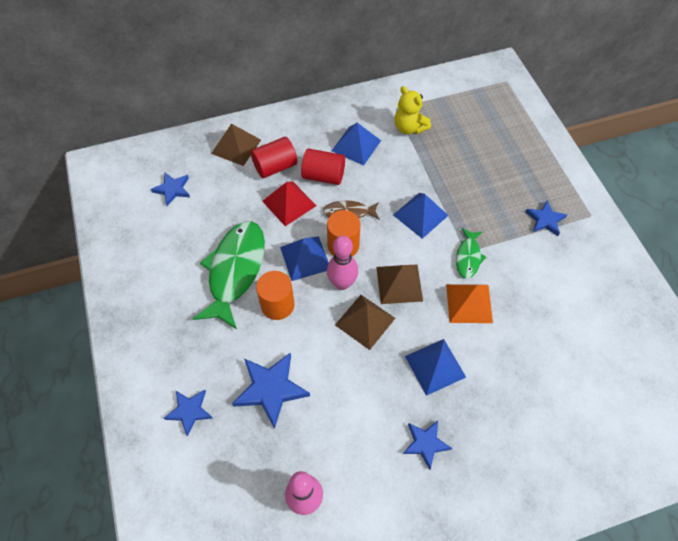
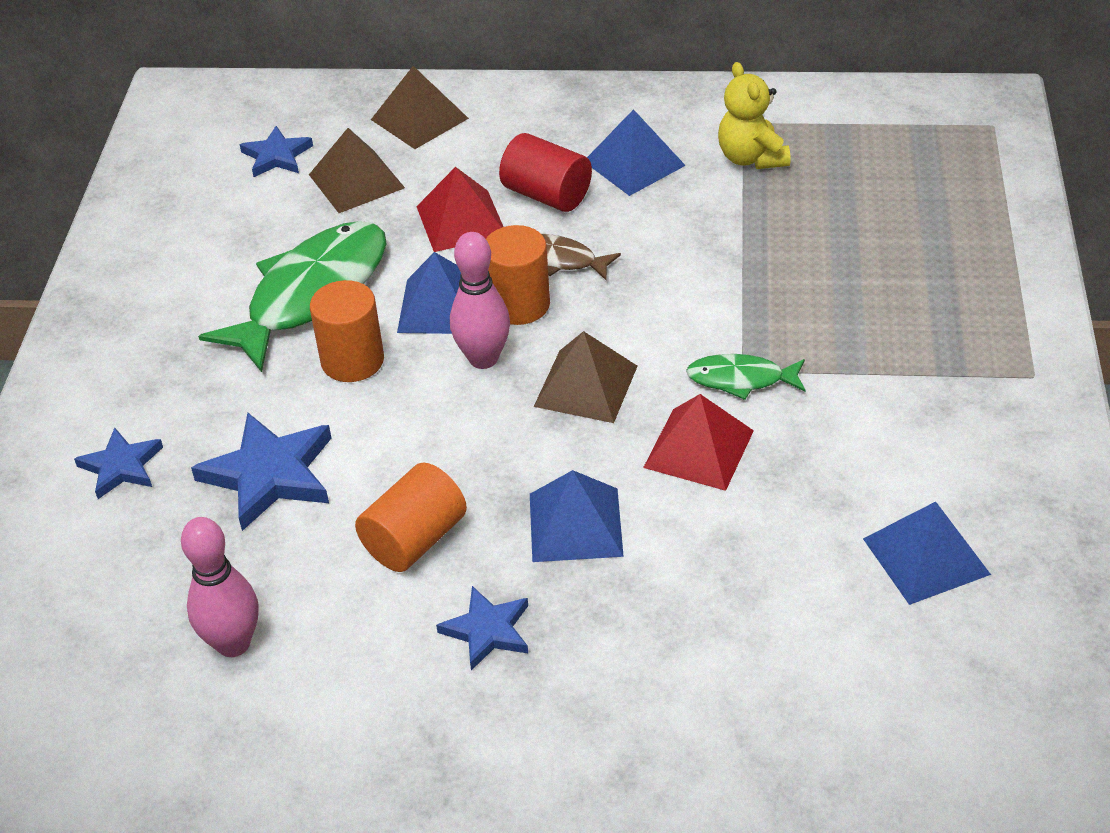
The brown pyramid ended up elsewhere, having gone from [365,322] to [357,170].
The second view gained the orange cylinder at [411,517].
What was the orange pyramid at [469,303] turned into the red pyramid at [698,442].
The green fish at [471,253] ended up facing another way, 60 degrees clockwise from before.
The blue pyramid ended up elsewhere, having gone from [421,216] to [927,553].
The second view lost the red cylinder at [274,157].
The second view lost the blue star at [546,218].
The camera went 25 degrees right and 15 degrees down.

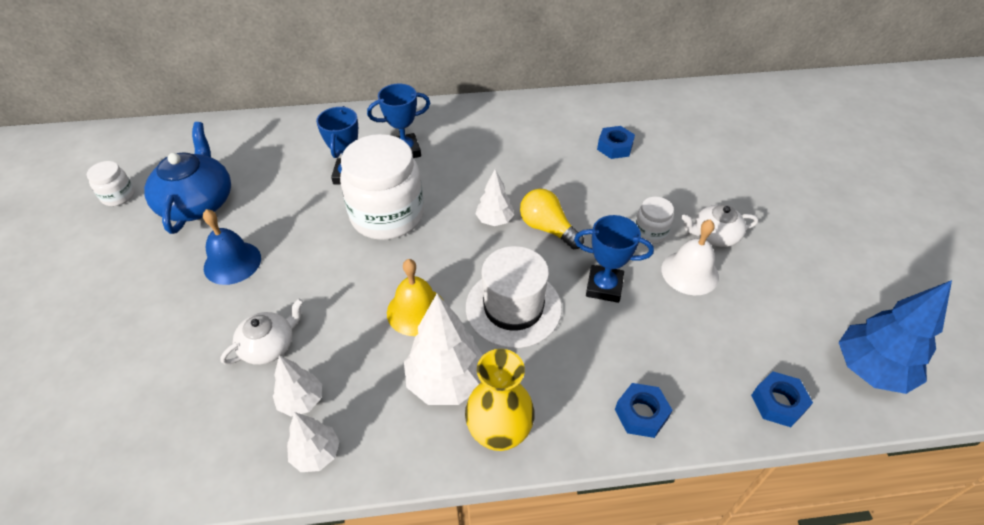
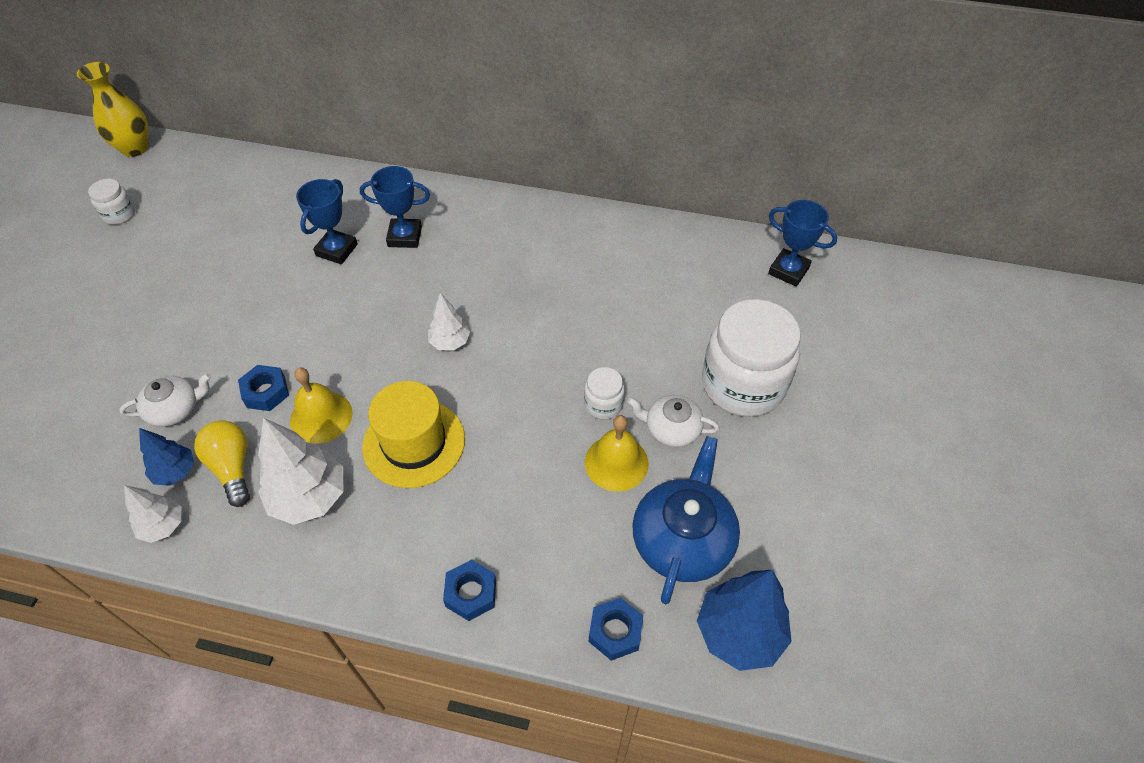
The yellow vase ended up elsewhere, having gone from [500,400] to [113,109].
What was the white tree at [297,385] turned into the blue tree at [166,457].
The yellow light bulb ended up elsewhere, having gone from [552,219] to [222,463].
The blue nut ended up elsewhere, having gone from [616,142] to [263,388].
What was the white hat at [514,297] turned into the yellow hat at [413,434].
What was the white bell at [690,257] turned into the yellow bell at [616,453].
The blue teapot ended up elsewhere, having gone from [187,178] to [686,520].
The white jar ended up elsewhere, having gone from [382,187] to [751,358].
The blue trophy ended up elsewhere, having gone from [614,259] to [802,243].
The second view lost the blue bell at [232,247].
The camera went 20 degrees right and 5 degrees up.

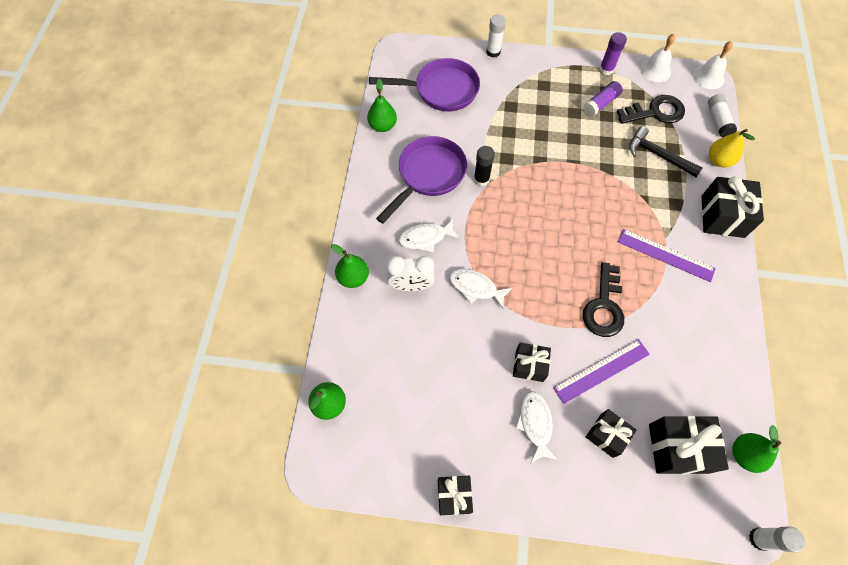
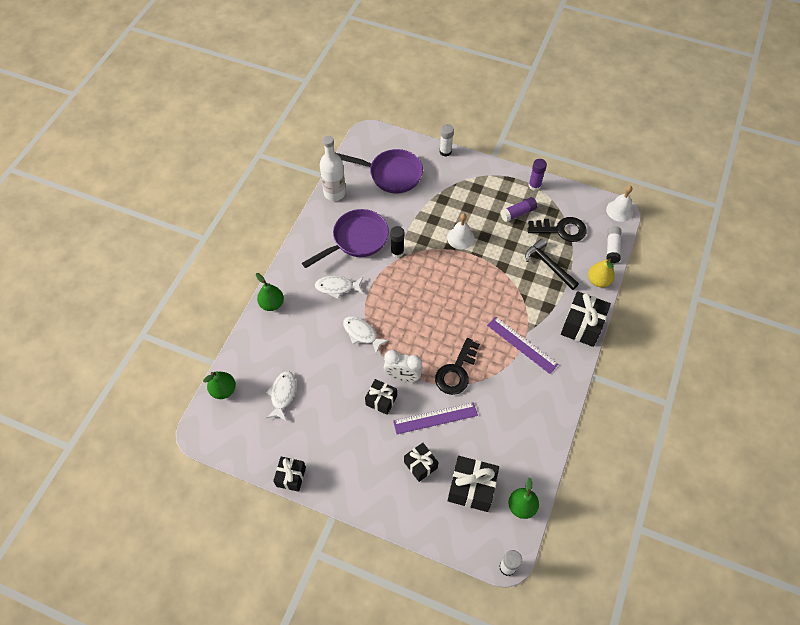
The white fish ended up elsewhere, having gone from [537,427] to [281,396].
Where the green pear stood at [382,105], the white bottle came to stand at [333,168].
The white clock ended up elsewhere, having gone from [410,273] to [403,366].
The white bell ended up elsewhere, having gone from [657,58] to [460,231].
The camera went 15 degrees right and 5 degrees down.

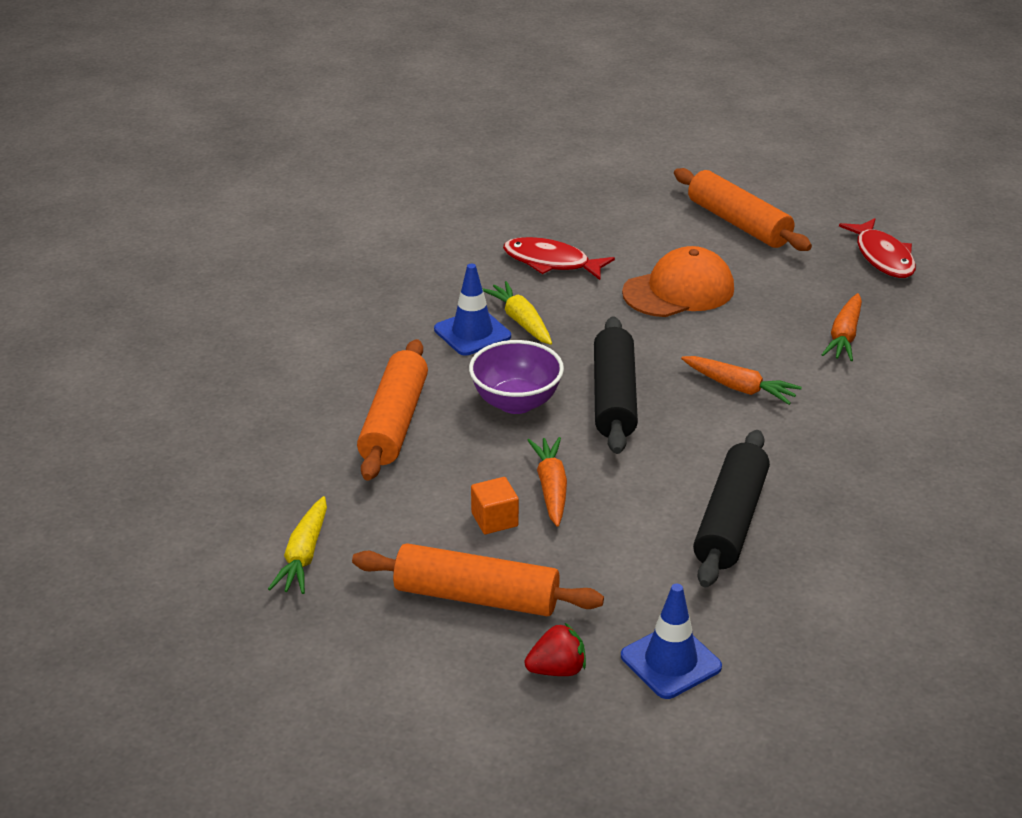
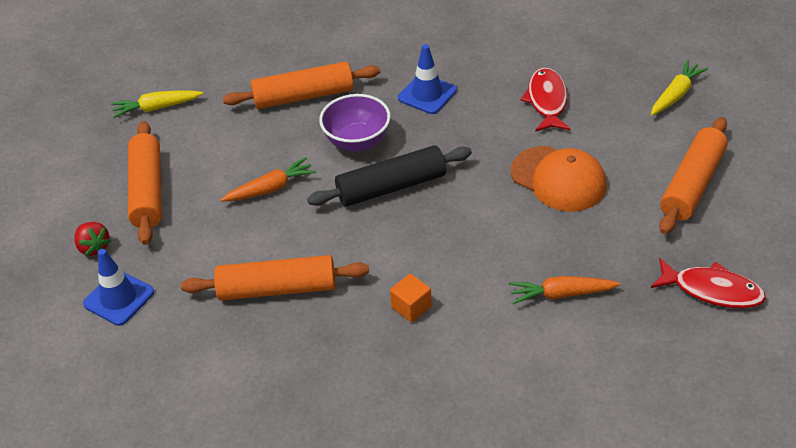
What was the black rolling pin at [731,508] turned into the orange rolling pin at [275,277].
The orange cube ended up elsewhere, having gone from [495,505] to [411,298].
The yellow carrot ended up elsewhere, having gone from [517,313] to [679,87].
The red fish at [877,248] ended up facing another way, 120 degrees counterclockwise from before.
The second view lost the orange carrot at [741,380].
The camera went 70 degrees right and 10 degrees up.

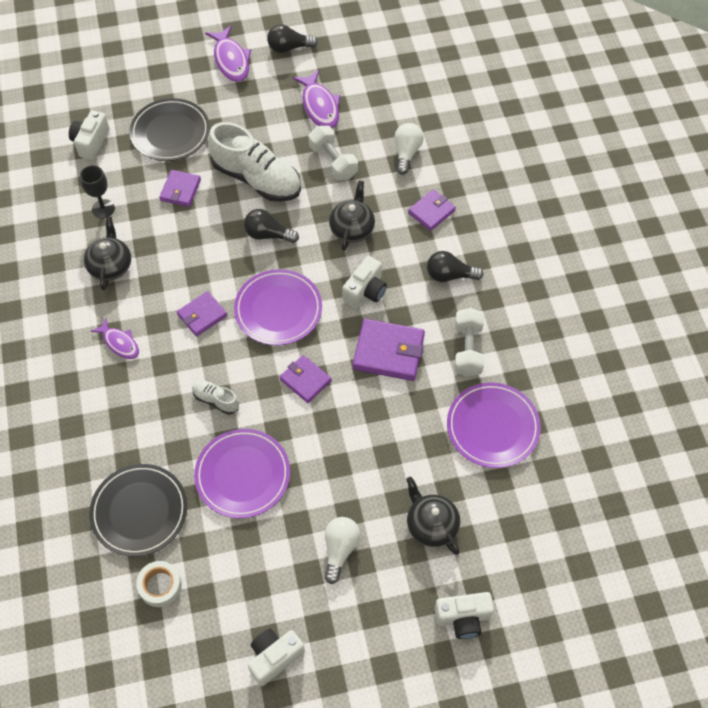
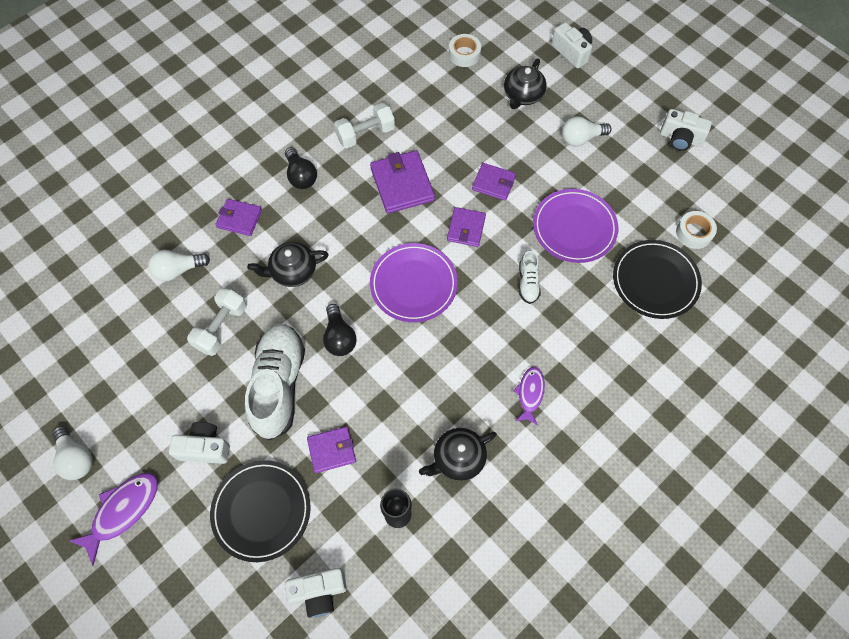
What was the black light bulb at [292,38] turned into the white light bulb at [72,453].
The white camera ended up elsewhere, having gone from [364,282] to [199,443].
The second view gained the white tape at [465,50].
The purple wallet ended up elsewhere, having gone from [202,313] to [494,182].
The second view lost the purple fish at [317,99].
The second view lost the purple plate at [494,425].
The camera went 120 degrees left and 5 degrees up.

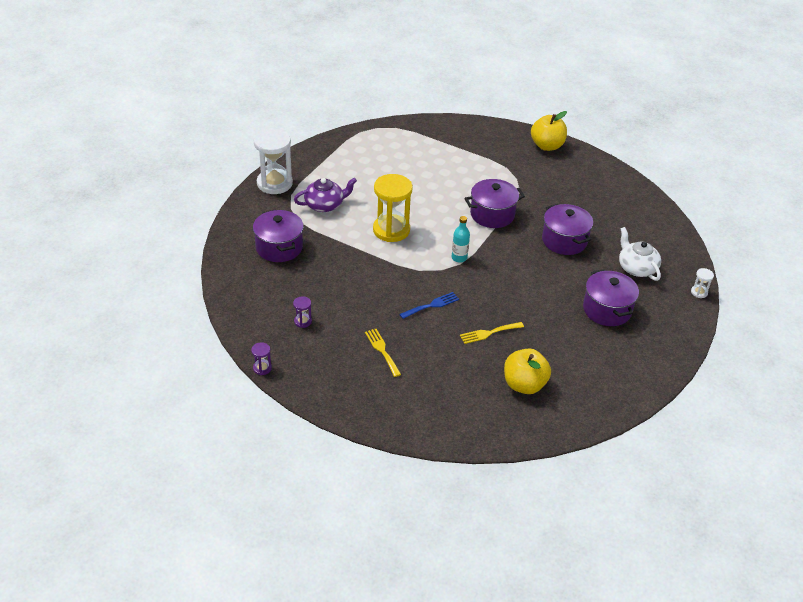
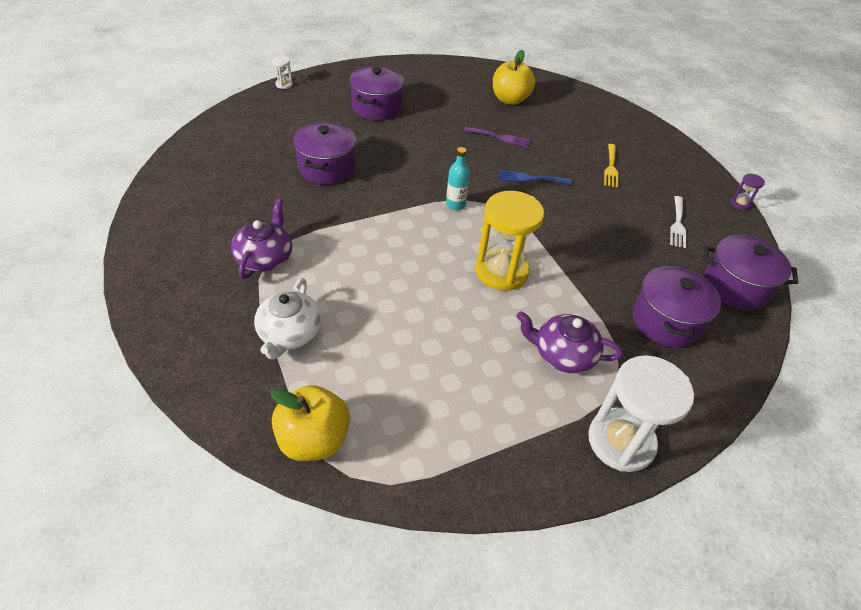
The second view gained the purple teapot at [261,239].
The white teapot ended up elsewhere, having gone from [640,254] to [288,319].
The yellow apple ended up elsewhere, having gone from [549,131] to [310,423].
What was the yellow fork at [492,333] turned into the purple fork at [497,137].
Where the purple hourglass stood at [302,312], the white fork came to stand at [678,222].
The purple pot ended up elsewhere, having gone from [494,203] to [751,272].
The camera went 145 degrees left and 5 degrees up.

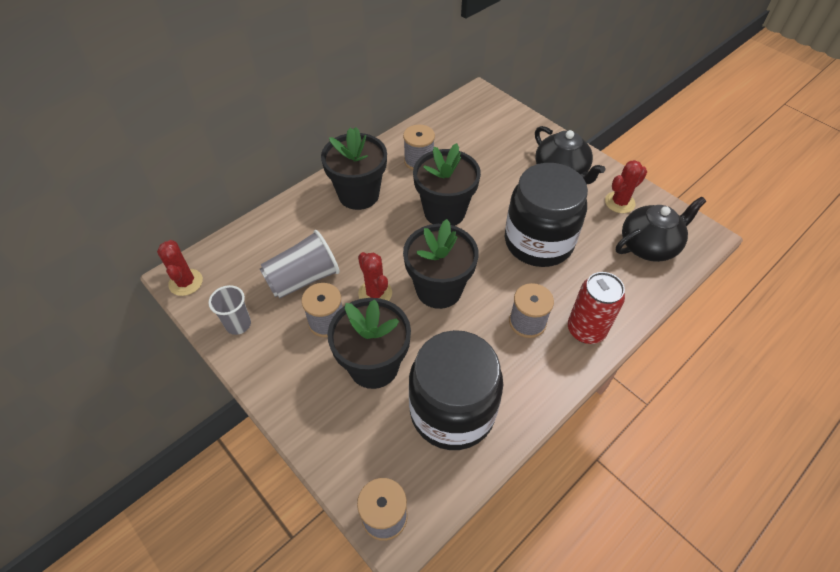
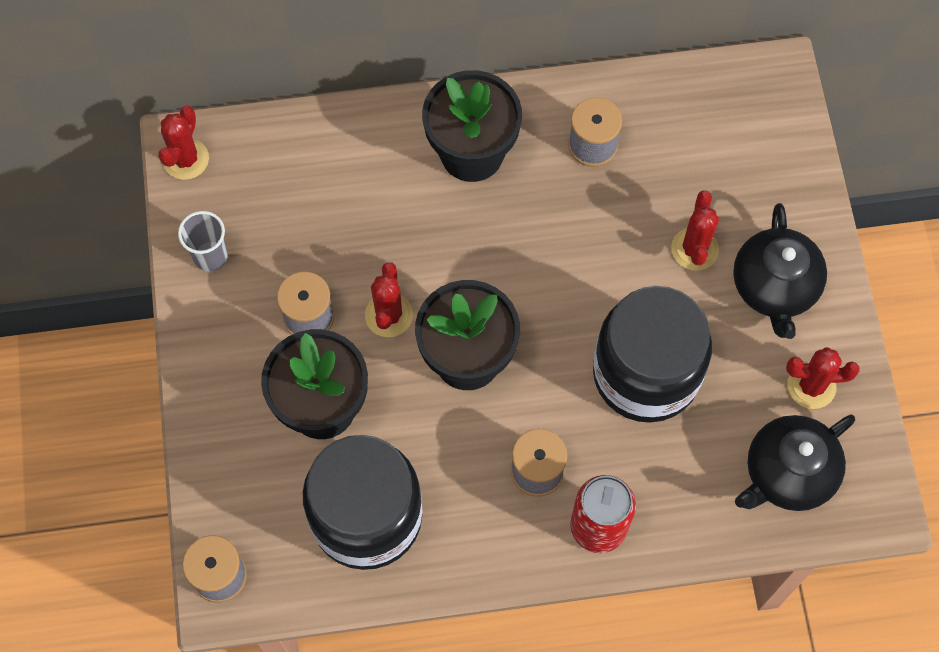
The second view gained the red cactus at [695,230].
The black teapot at [661,229] ended up facing another way, 135 degrees clockwise from before.
The second view lost the grey cup at [300,264].
The second view lost the black flower pot at [447,184].
The camera went 35 degrees right and 15 degrees up.

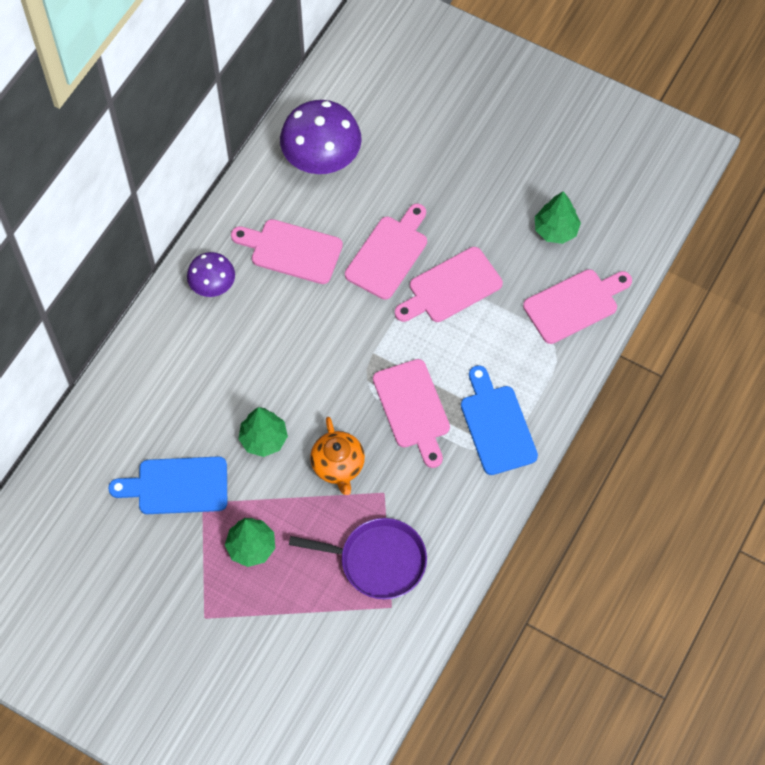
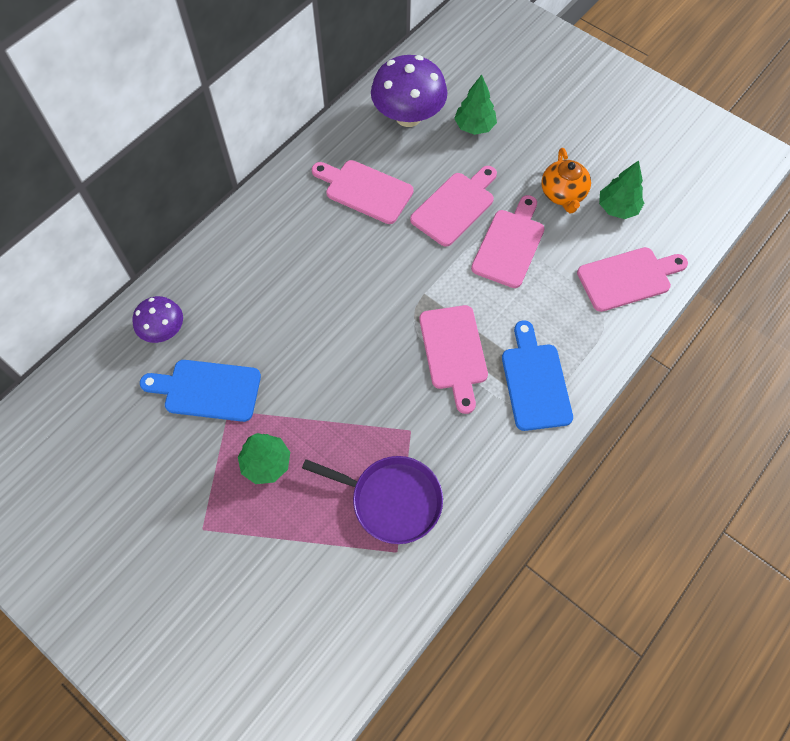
The purple mushroom ended up elsewhere, having gone from [211,274] to [157,319].
The green tree ended up elsewhere, having gone from [263,432] to [475,105].
The pink cutting board at [449,284] ended up facing another way, 135 degrees clockwise from before.
The orange teapot ended up elsewhere, having gone from [337,456] to [566,180].
The camera went 10 degrees right and 0 degrees up.

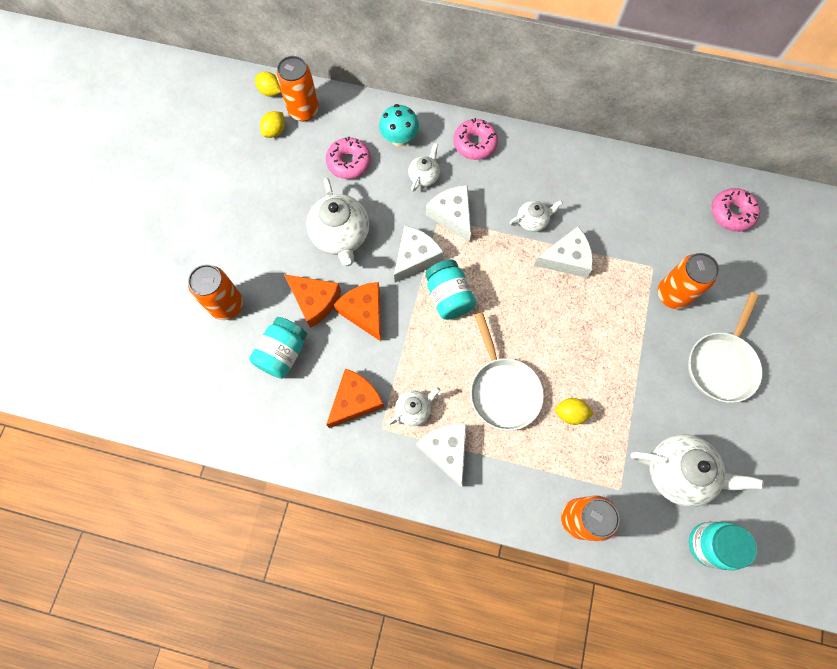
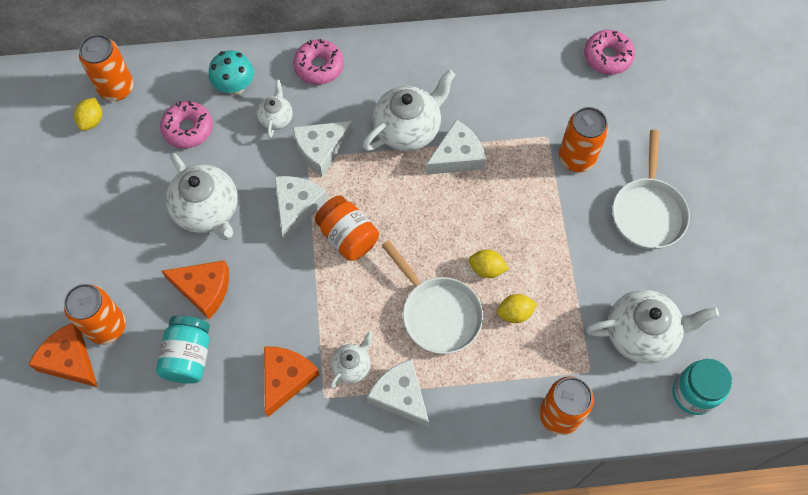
The orange cheese ended up elsewhere, having gone from [357,311] to [63,355].
The white cheese at [448,213] ended up facing another way, 75 degrees counterclockwise from before.
What was the turquoise jar at [450,289] turned into the orange jar at [347,228].
The size of the white teapot at [536,216] changed by a factor of 1.88.
The yellow lemon ended up elsewhere, having gone from [268,84] to [489,263].
The camera went 20 degrees left and 5 degrees down.

